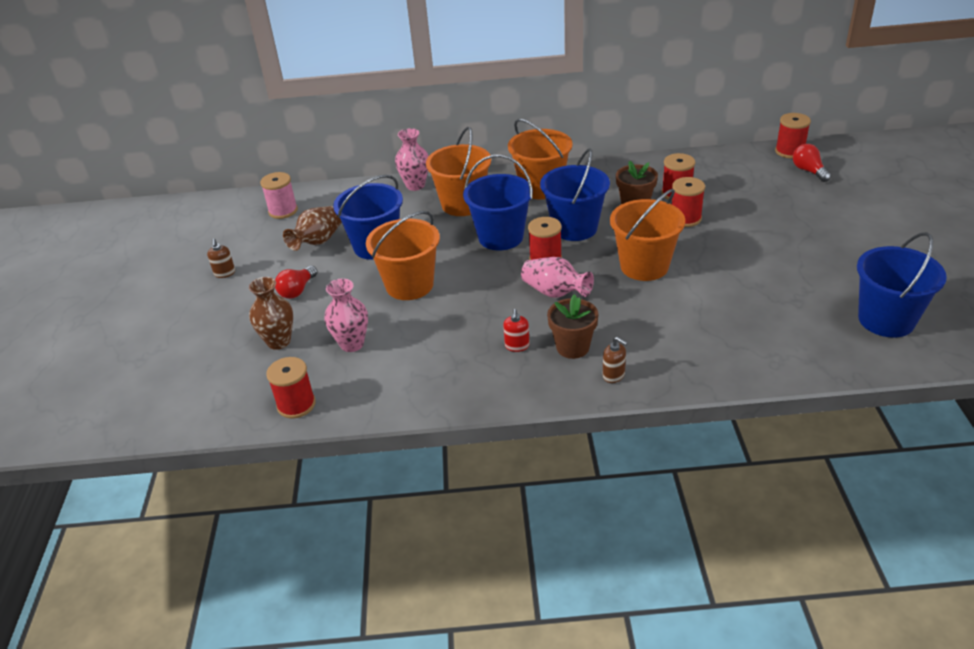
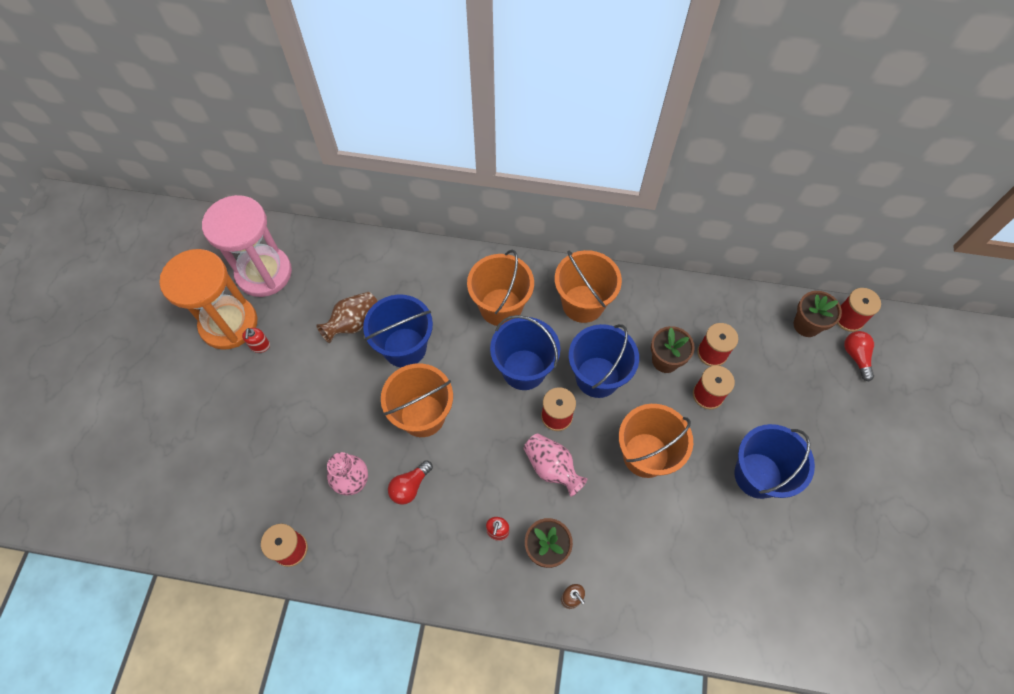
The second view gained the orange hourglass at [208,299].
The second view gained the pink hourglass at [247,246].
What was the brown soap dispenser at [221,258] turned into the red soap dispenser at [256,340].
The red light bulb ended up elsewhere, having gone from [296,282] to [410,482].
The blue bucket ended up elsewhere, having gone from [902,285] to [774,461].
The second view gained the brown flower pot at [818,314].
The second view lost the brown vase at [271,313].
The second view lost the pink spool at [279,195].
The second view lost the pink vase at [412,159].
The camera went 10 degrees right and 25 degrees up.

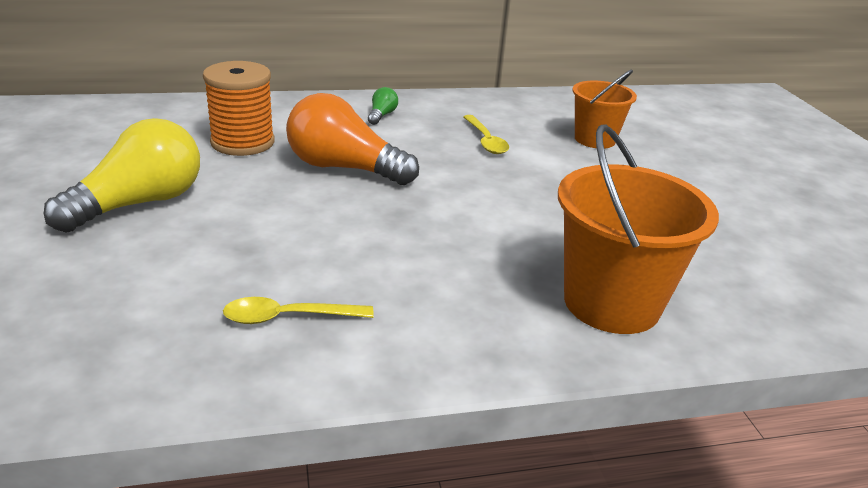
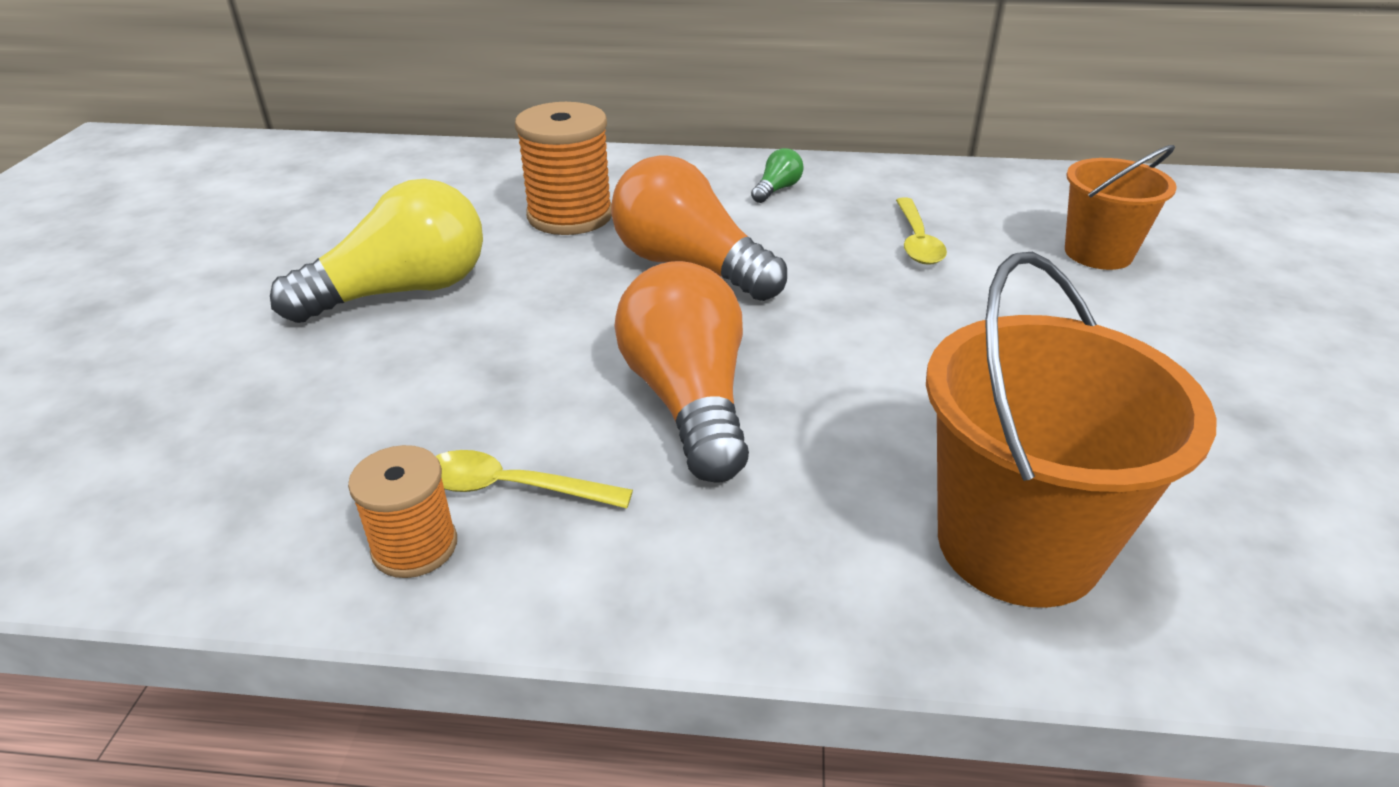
The second view gained the orange spool at [402,511].
The second view gained the orange light bulb at [681,372].
The camera went 20 degrees right and 5 degrees up.

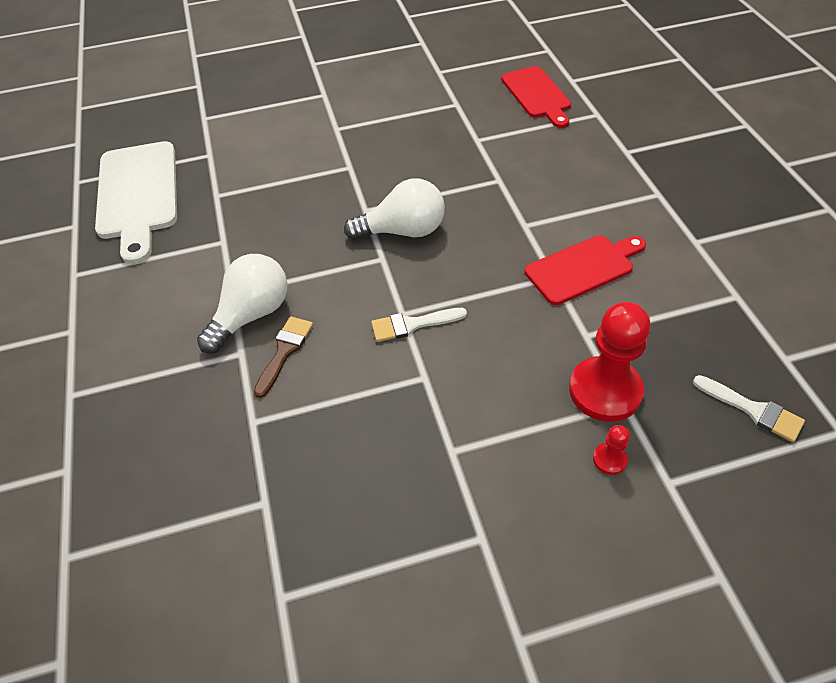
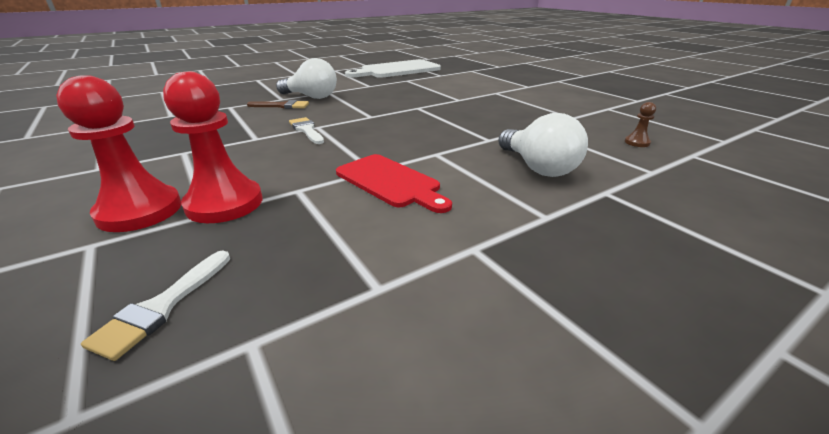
The size of the red pawn at [611,450] changed by a factor of 2.29.
The white light bulb ended up elsewhere, having gone from [394,209] to [543,145].
Where the red cutting board stood at [536,97], the brown pawn came to stand at [640,124].
The camera went 70 degrees right and 20 degrees down.

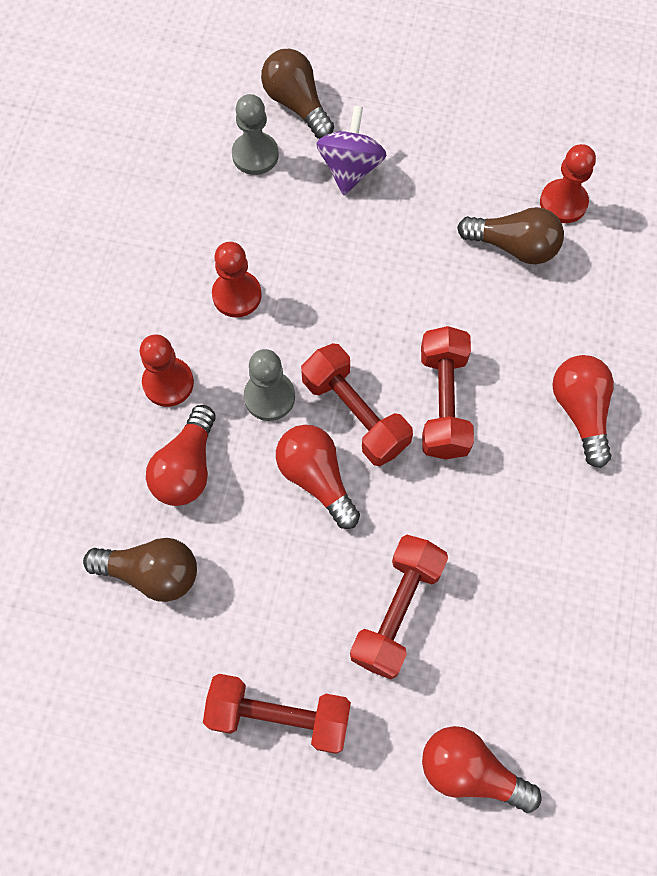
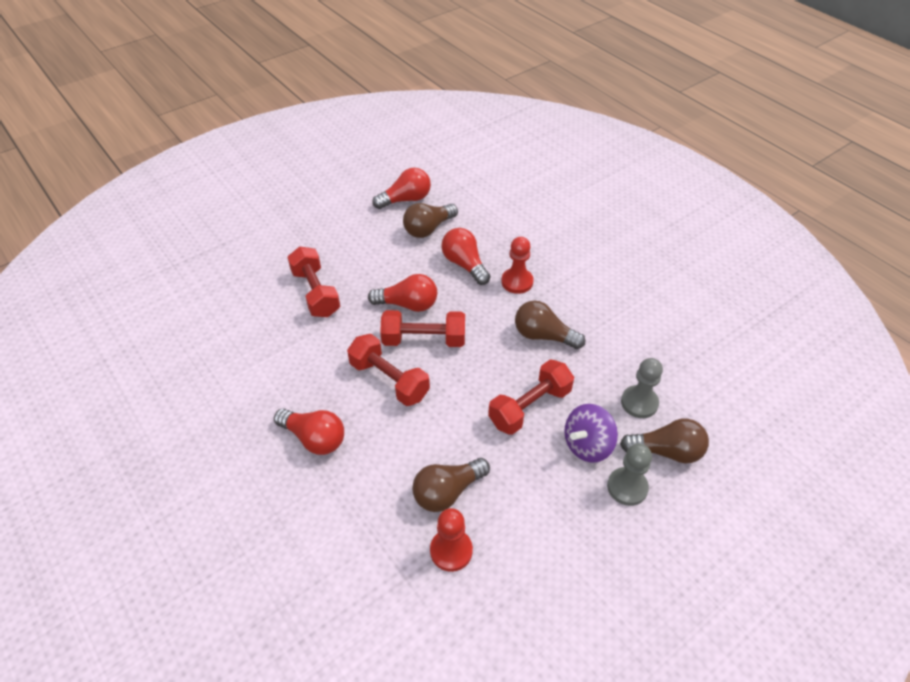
The red light bulb ended up elsewhere, having gone from [482,769] to [401,188].
The red dumbbell ended up elsewhere, having gone from [277,714] to [531,397].
Where the red pawn stood at [237,279], the brown light bulb came to stand at [550,325].
The purple spinning top at [351,150] ended up facing another way, 90 degrees clockwise from before.
The grey pawn ended up elsewhere, having gone from [269,385] to [629,475].
The camera went 130 degrees right and 20 degrees down.

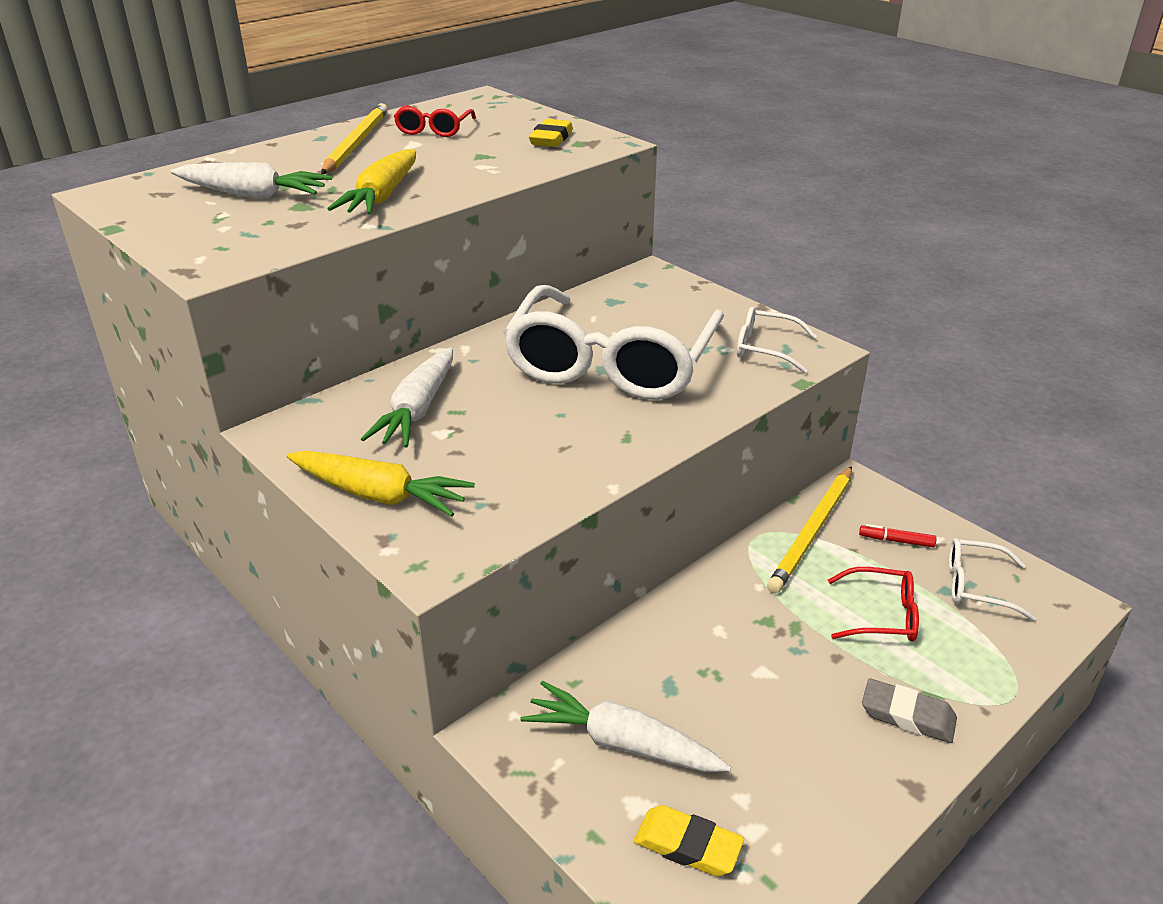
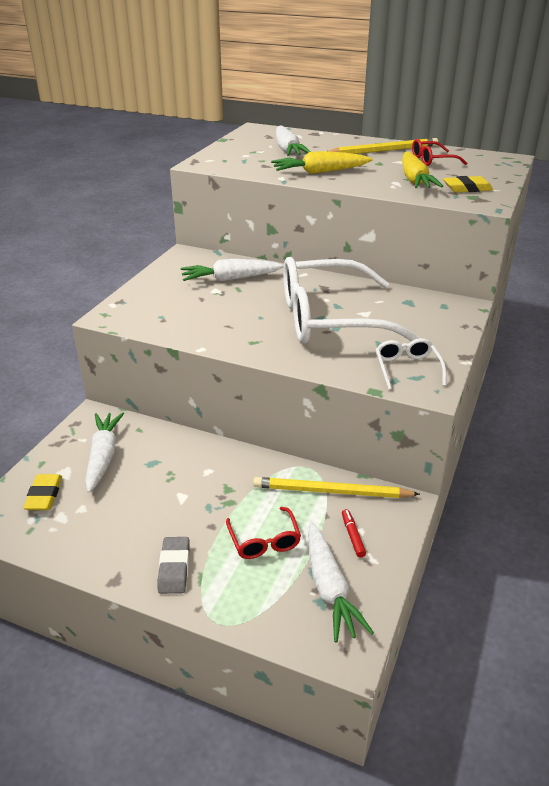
Where the white glasses stood at [992,579], the white carrot came to stand at [341,582].
The yellow carrot ended up elsewhere, having gone from [381,484] to [422,169].
The camera went 65 degrees right and 0 degrees up.

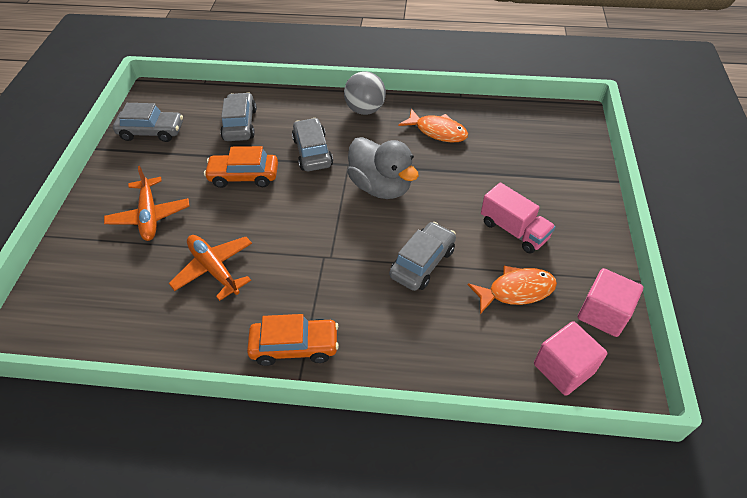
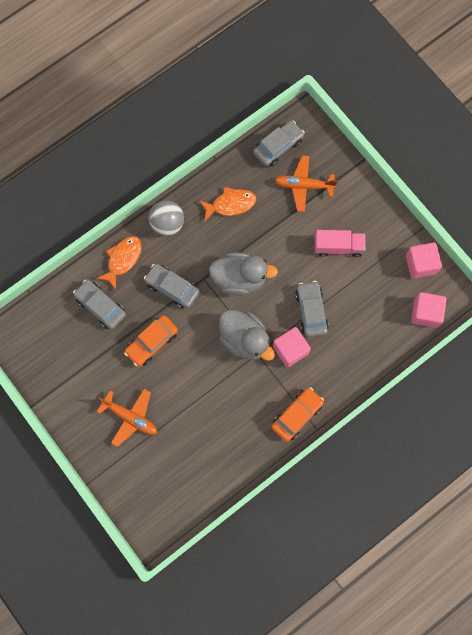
The orange fish ended up elsewhere, having gone from [512,290] to [119,263].
The second view gained the grey duck at [247,335].
The grey car ended up elsewhere, having gone from [148,122] to [279,143].
The second view gained the pink cube at [292,347].
The orange plane ended up elsewhere, having gone from [210,268] to [306,183].
The camera went 45 degrees left and 25 degrees up.

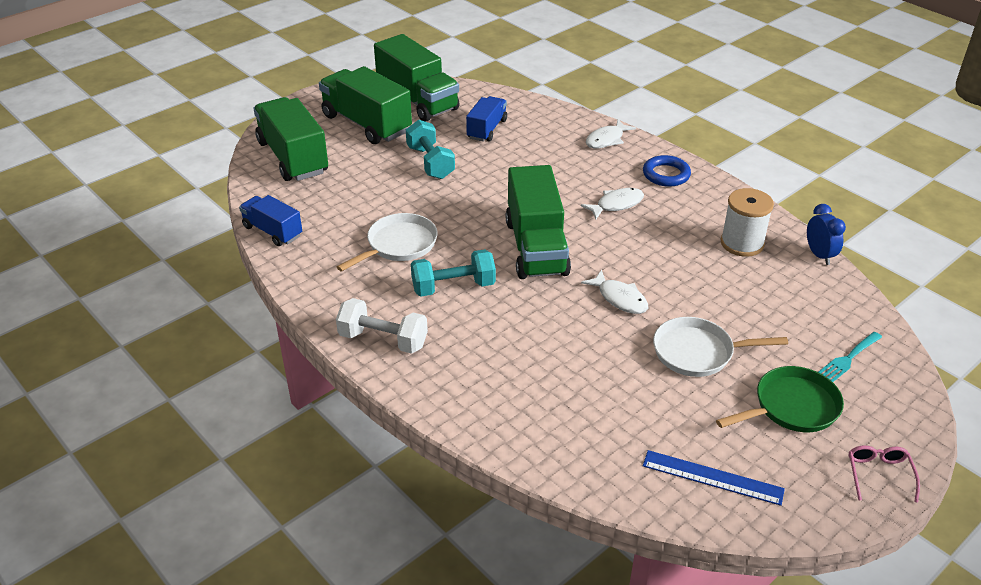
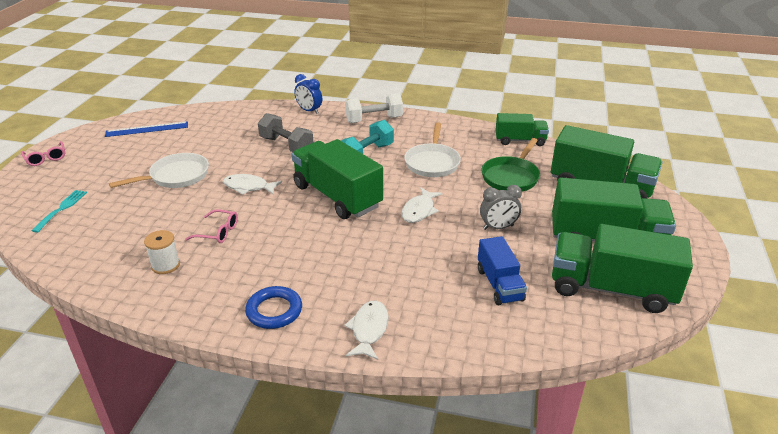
The size of the white spool at [747,222] changed by a factor of 0.65.
The second view gained the pink glasses at [211,226].
The second view gained the grey dumbbell at [285,132].
The blue clock ended up elsewhere, having gone from [826,234] to [308,94].
The white fish ended up elsewhere, having gone from [612,203] to [422,205].
Where the turquoise dumbbell stood at [430,149], the grey clock came to stand at [501,207].
The green pan ended up elsewhere, having gone from [780,399] to [510,165].
What was the blue truck at [270,220] turned into the green truck at [522,129].
The camera went 145 degrees right and 5 degrees down.

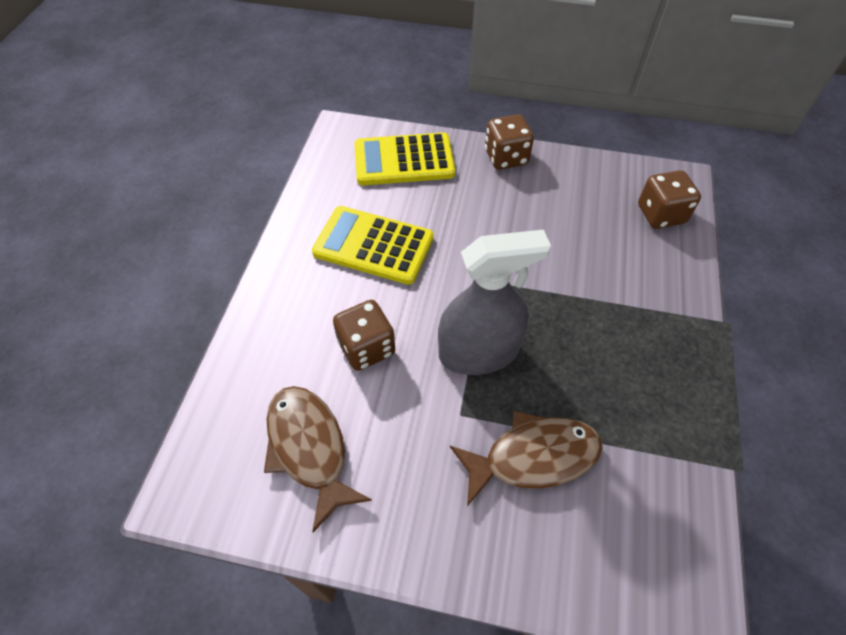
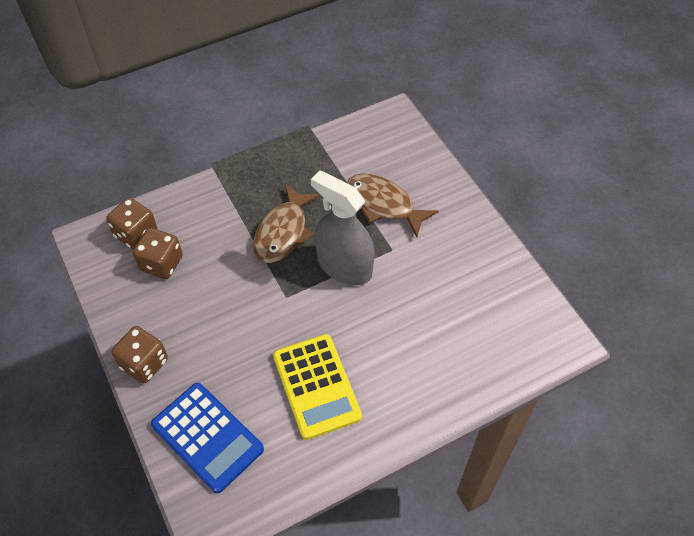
The brown dice ended up elsewhere, having gone from [364,335] to [158,253].
What was the yellow calculator at [405,158] turned into the blue calculator at [207,438].
The brown fish ended up elsewhere, having gone from [318,459] to [286,223].
The camera went 130 degrees left and 0 degrees up.

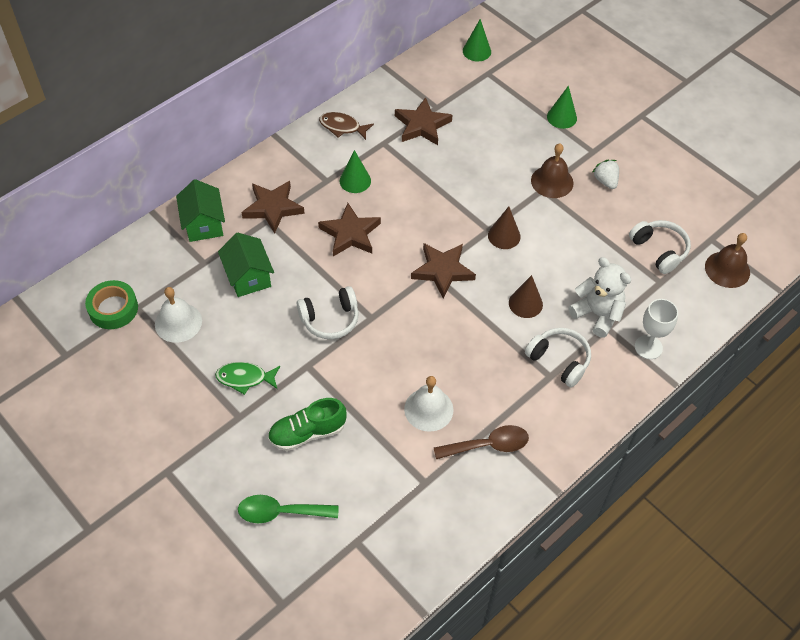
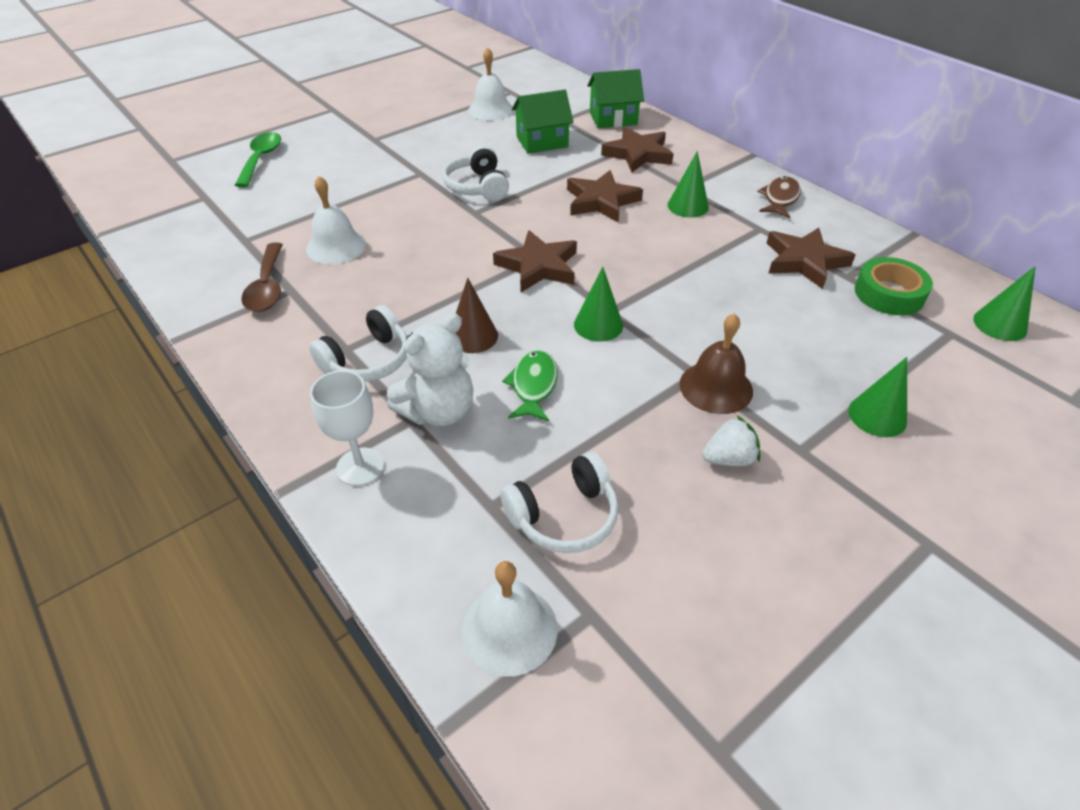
What was the brown bell at [727,260] turned into the white bell at [510,619].
The green fish ended up elsewhere, having gone from [247,378] to [530,386].
What was the brown cone at [504,227] turned into the green cone at [598,304].
The green tape ended up elsewhere, having gone from [111,304] to [894,286].
The second view lost the green shoe at [307,424].
The camera went 95 degrees right and 10 degrees down.

